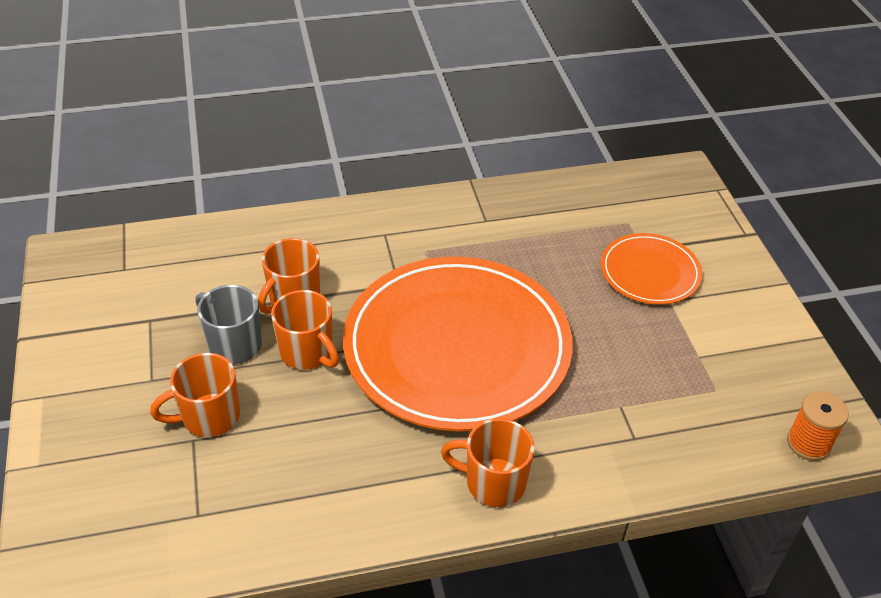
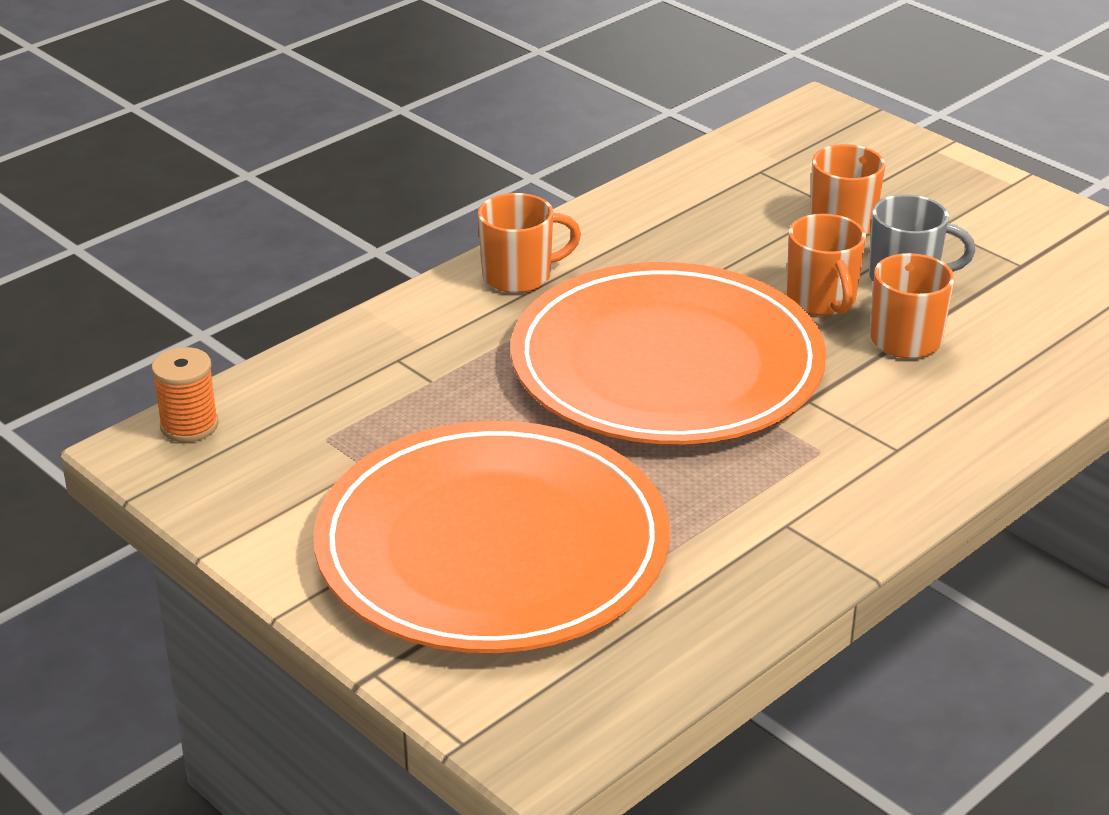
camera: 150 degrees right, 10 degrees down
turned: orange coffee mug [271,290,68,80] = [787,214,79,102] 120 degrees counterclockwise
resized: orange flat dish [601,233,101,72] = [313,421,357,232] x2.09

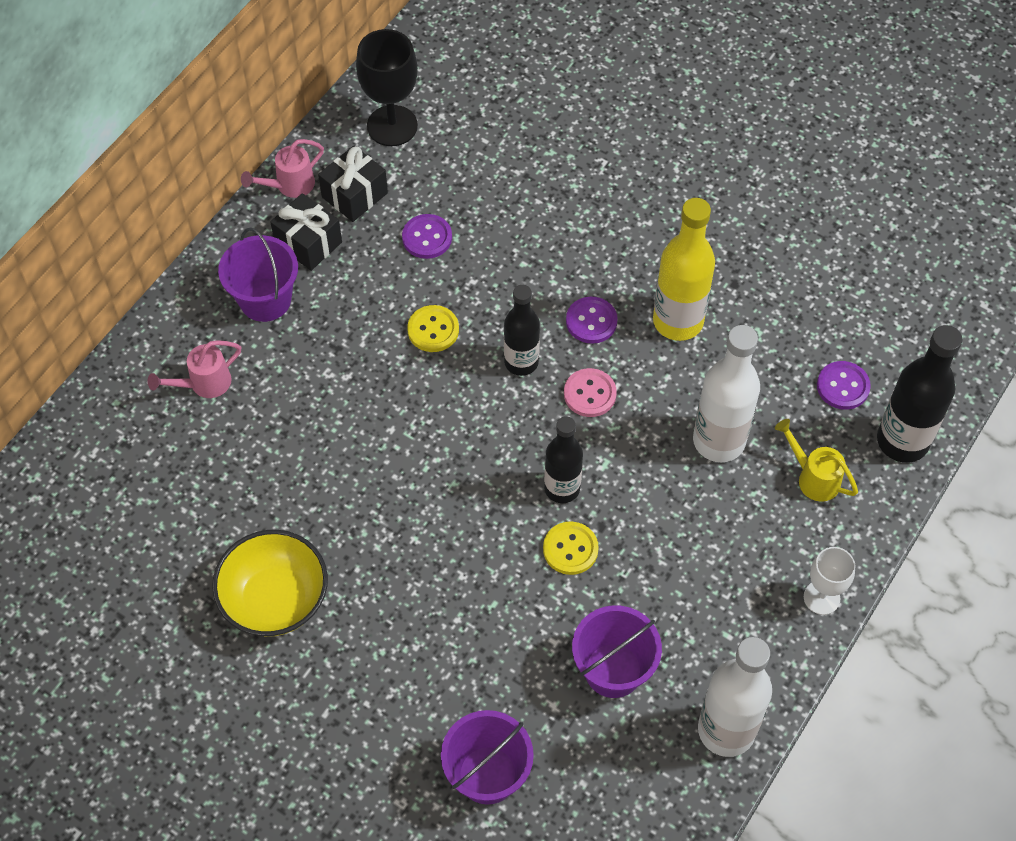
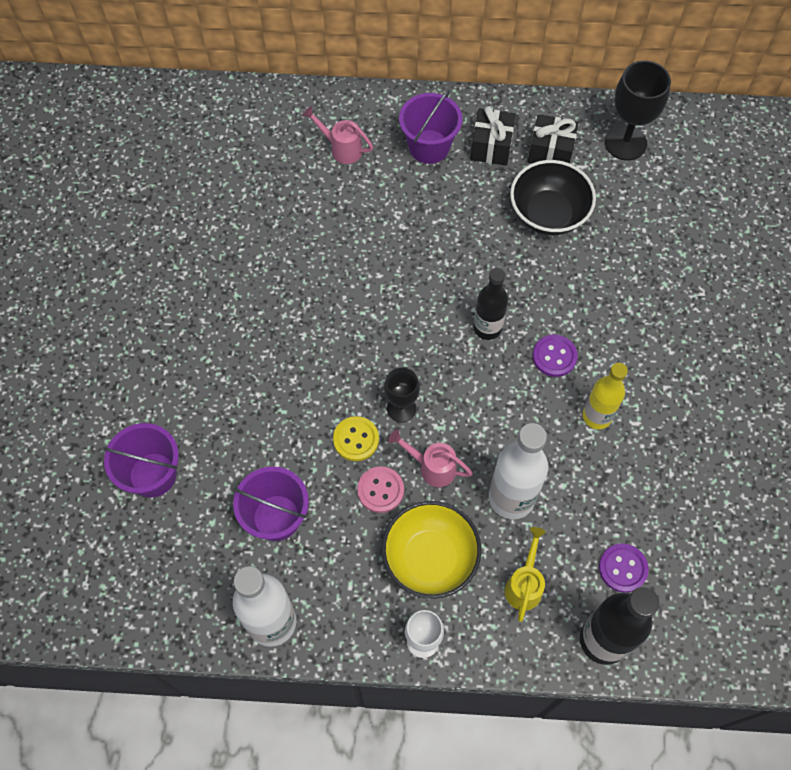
camera: 60 degrees right, 5 degrees up
removed: bright yellow sewing button [407,305,52,47]
moved: rose-pink sewing button [564,368,53,49] to [357,466,47,47]; bright yellow serving bowl [212,530,116,106] to [382,501,99,98]; rose-pink sprinkling can [241,139,83,59] to [388,430,85,57]
replaced: black flask [544,416,39,87] to black goblet [384,368,36,54]; royal purple sewing button [402,214,50,45] to black serving bowl [510,160,86,75]
resized: bright yellow flask [653,198,62,143] = [583,363,45,66] x0.66

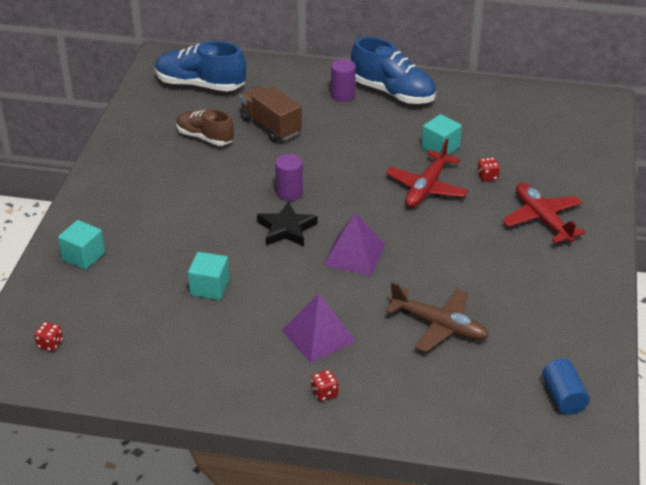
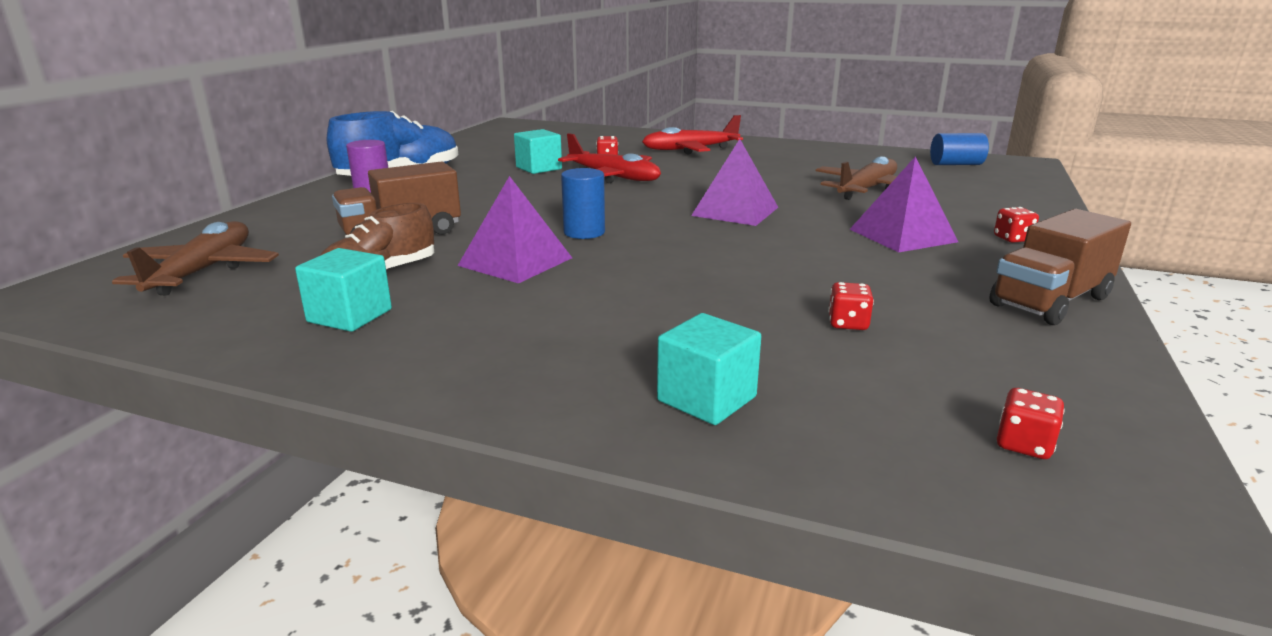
camera: 80 degrees left, 15 degrees down
removed: black five-pointed star [257,202,61,44]
added: royal purple pyramid [457,176,115,107]; red die [828,282,46,48]; russet lorry [989,209,142,116]
moved: teal block [188,252,41,48] to [295,248,97,84]
replaced: blue lace-up shoe [155,41,91,50] to russet toy plane [112,221,167,74]
recoloured: royal purple cylinder shape [275,154,28,47] to blue cylinder shape [561,168,44,71]

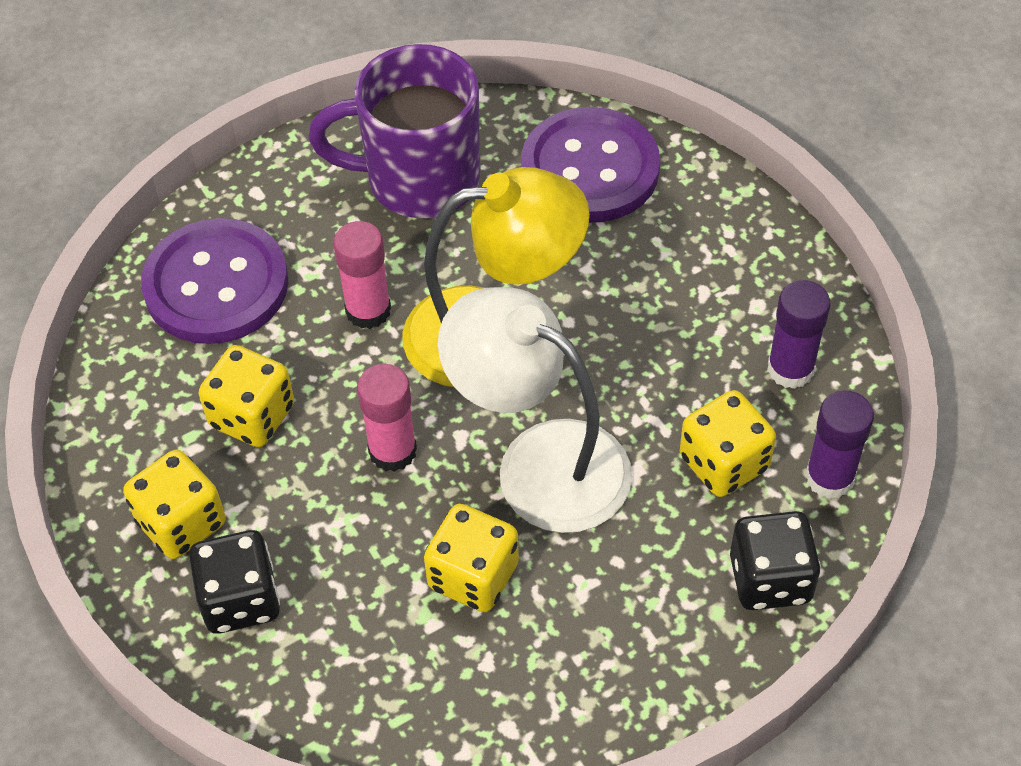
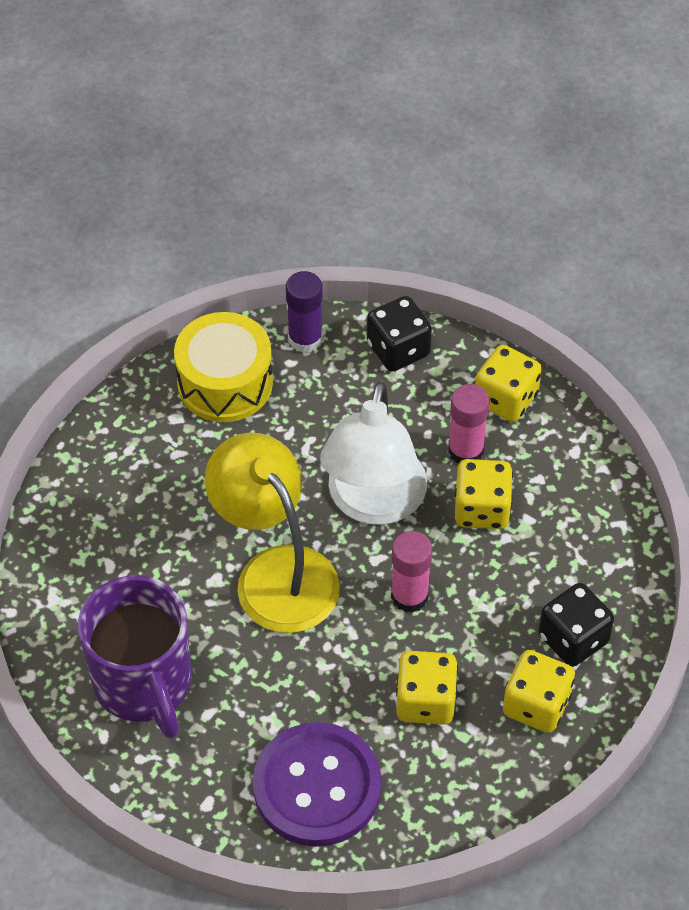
camera: 115 degrees left, 0 degrees up
removed: royal purple sewing button [521,107,139,116]
moved: rose-pink stick of glue [333,221,58,108] to [448,384,42,79]; bright yellow die [680,390,96,107] to [475,345,67,77]
replaced: royal purple stick of glue [767,280,63,109] to bright yellow toy drum [174,312,99,110]

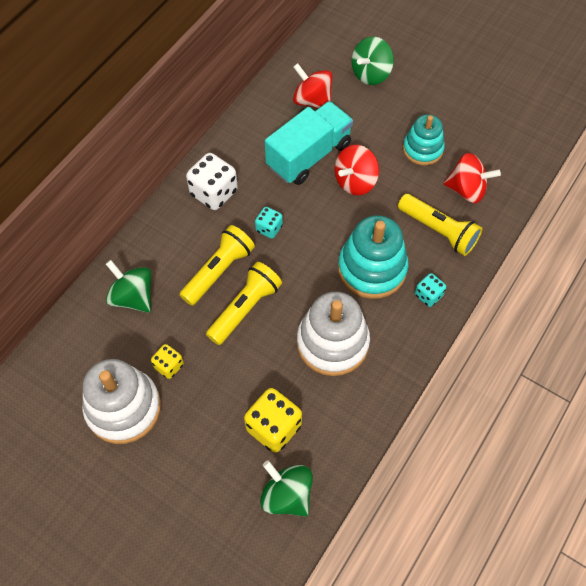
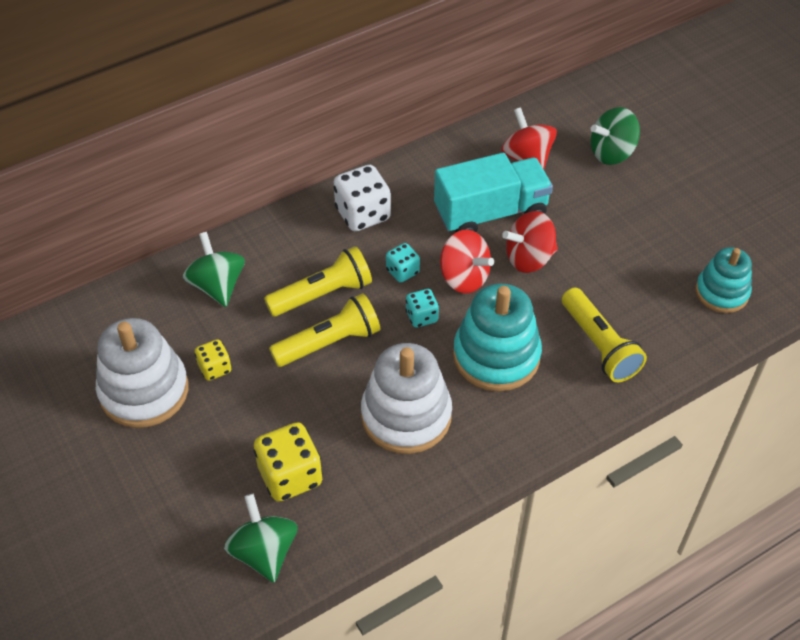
camera: 25 degrees right, 10 degrees down
moved: teal die [415,273,31,34] to [405,289,34,39]; red toy top [444,153,57,50] to [440,230,54,64]; teal stacking rings [403,115,42,50] to [696,247,56,66]

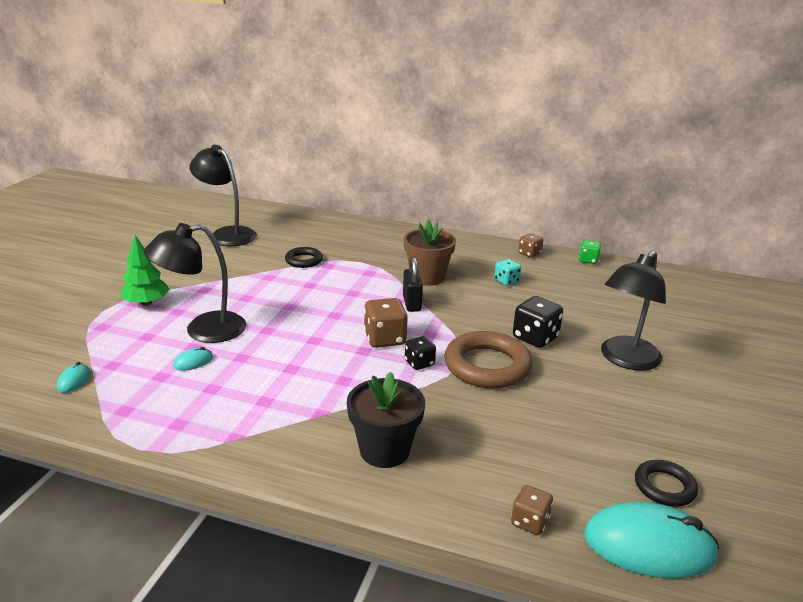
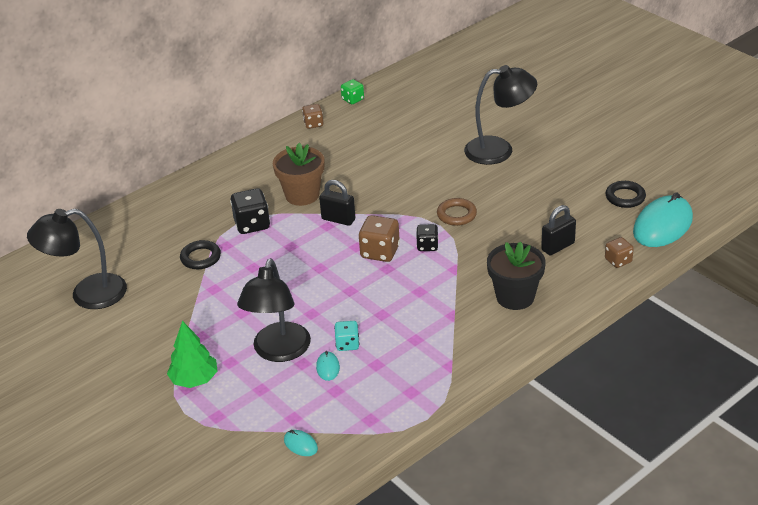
camera: 55 degrees left, 10 degrees up
added: black padlock [541,205,35,51]
moved: black die [513,296,50,52] to [230,188,40,46]; teal die [494,259,27,27] to [334,321,25,30]
turned: black reading lamp [601,250,65,121] = [464,65,73,100] 75 degrees counterclockwise
resized: russet torus [444,331,88,57] = [437,198,40,28] x0.55

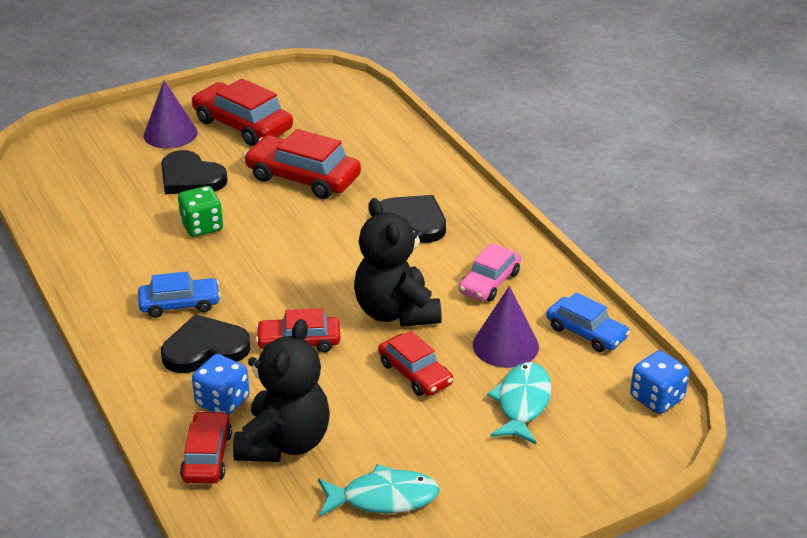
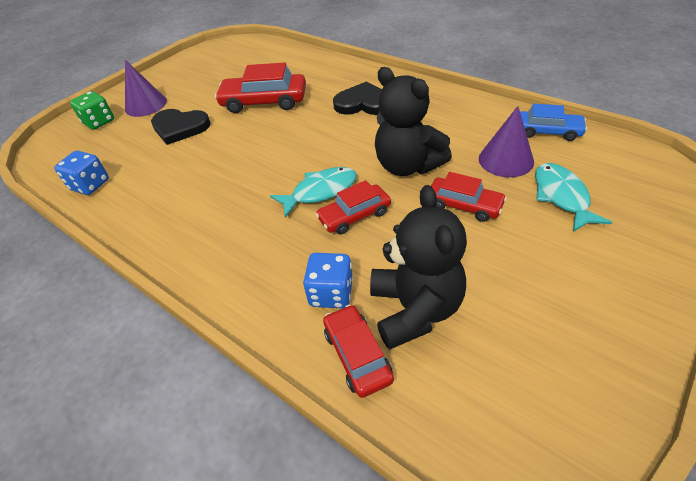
camera: 20 degrees left, 10 degrees up
removed: blue car [138,271,83,47]; black heart [161,314,90,59]; red car [192,78,101,68]; rose-pink car [459,243,62,58]
moved: blue die [630,351,59,63] to [54,151,55,44]; leaf-green die [178,186,45,51] to [70,91,44,39]; teal fish figure [318,464,122,53] to [270,167,87,51]

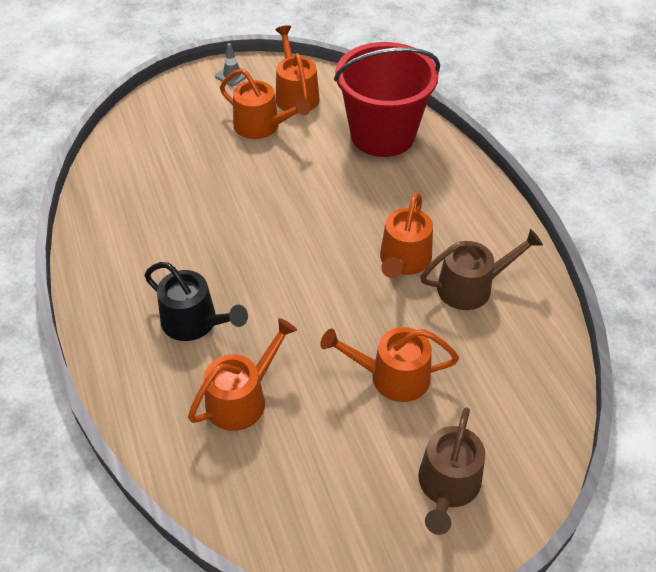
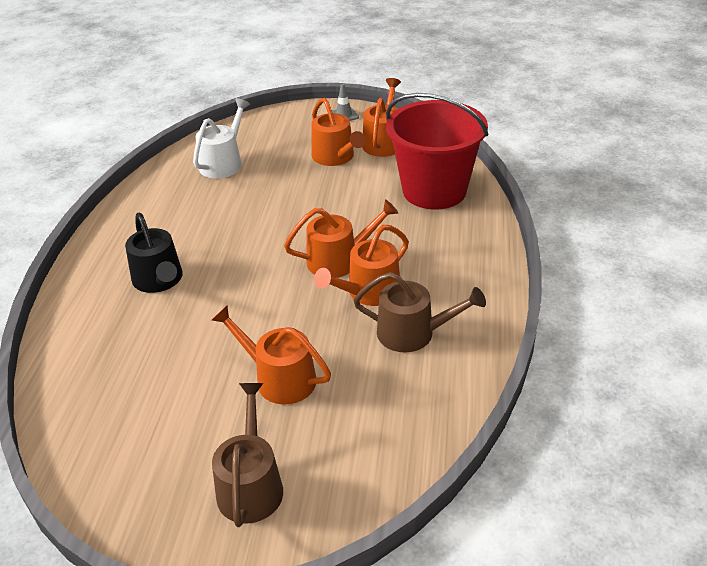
camera: 30 degrees right, 10 degrees down
added: white sprinkling can [193,98,57,80]
moved: orange sprinkling can [188,318,109,113] to [284,199,114,79]
turned: russet sprinkling can [418,407,67,128] = [212,383,71,144] 135 degrees clockwise

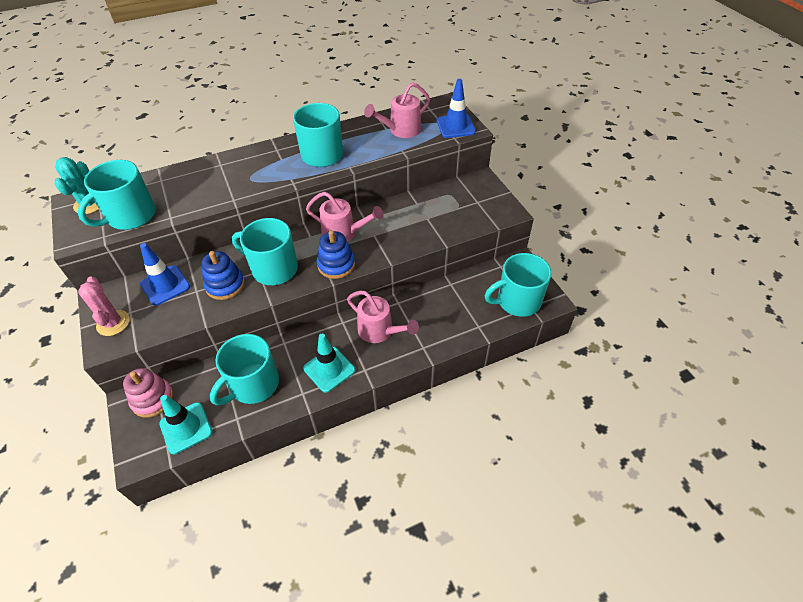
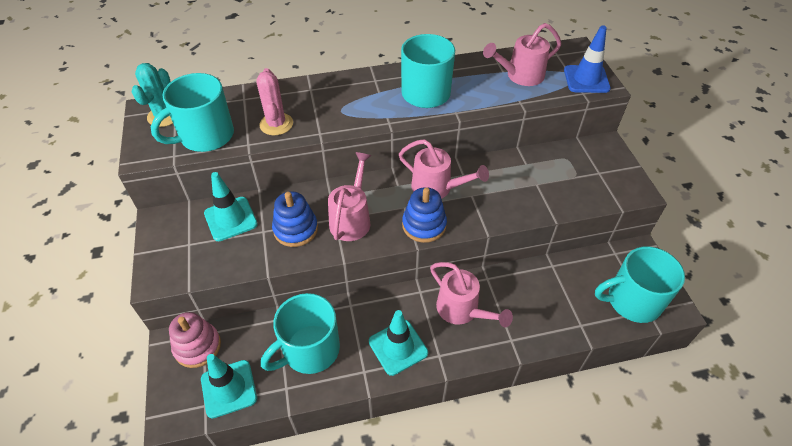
camera: 10 degrees right, 0 degrees up
moved: rose-pink saguaro cactus [78,276,52,60] to [256,68,37,67]
replaced: teal coffee mug [232,218,66,67] to rose-pink sprinkling can [328,152,43,89]
recoloured: blue safety cone [140,243,50,63] to teal safety cone [204,172,54,69]

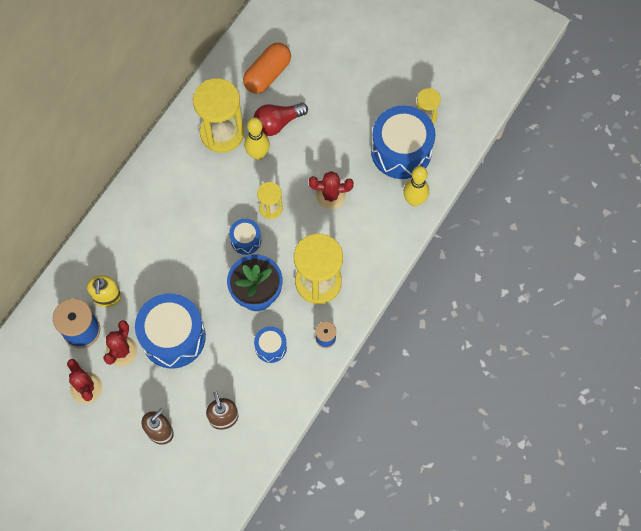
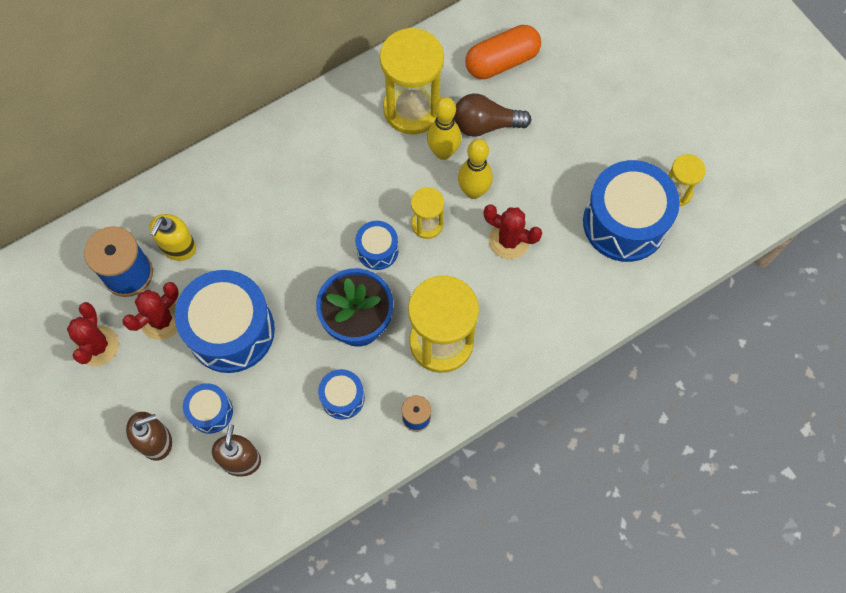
camera: 25 degrees right, 0 degrees up
added: blue toy drum [183,383,50,51]
moved: bright yellow tenpin [403,166,26,40] to [458,139,35,60]
recoloured: red lightbulb [254,103,54,33] to russet lightbulb [453,93,79,44]

